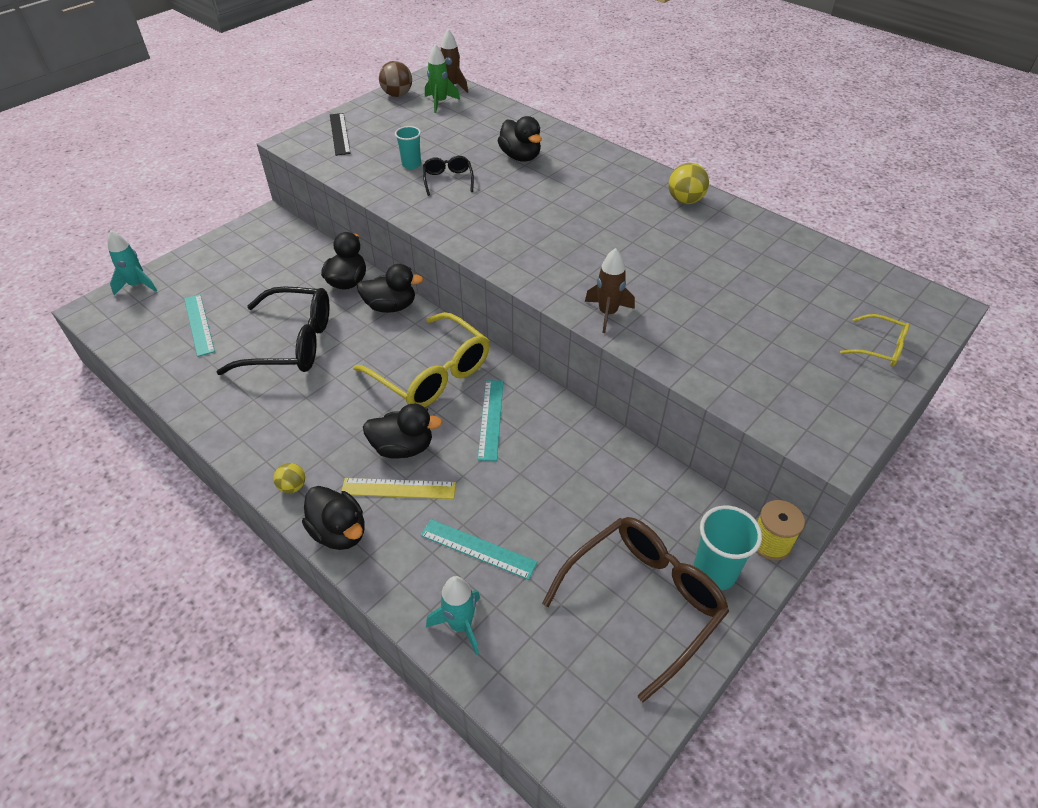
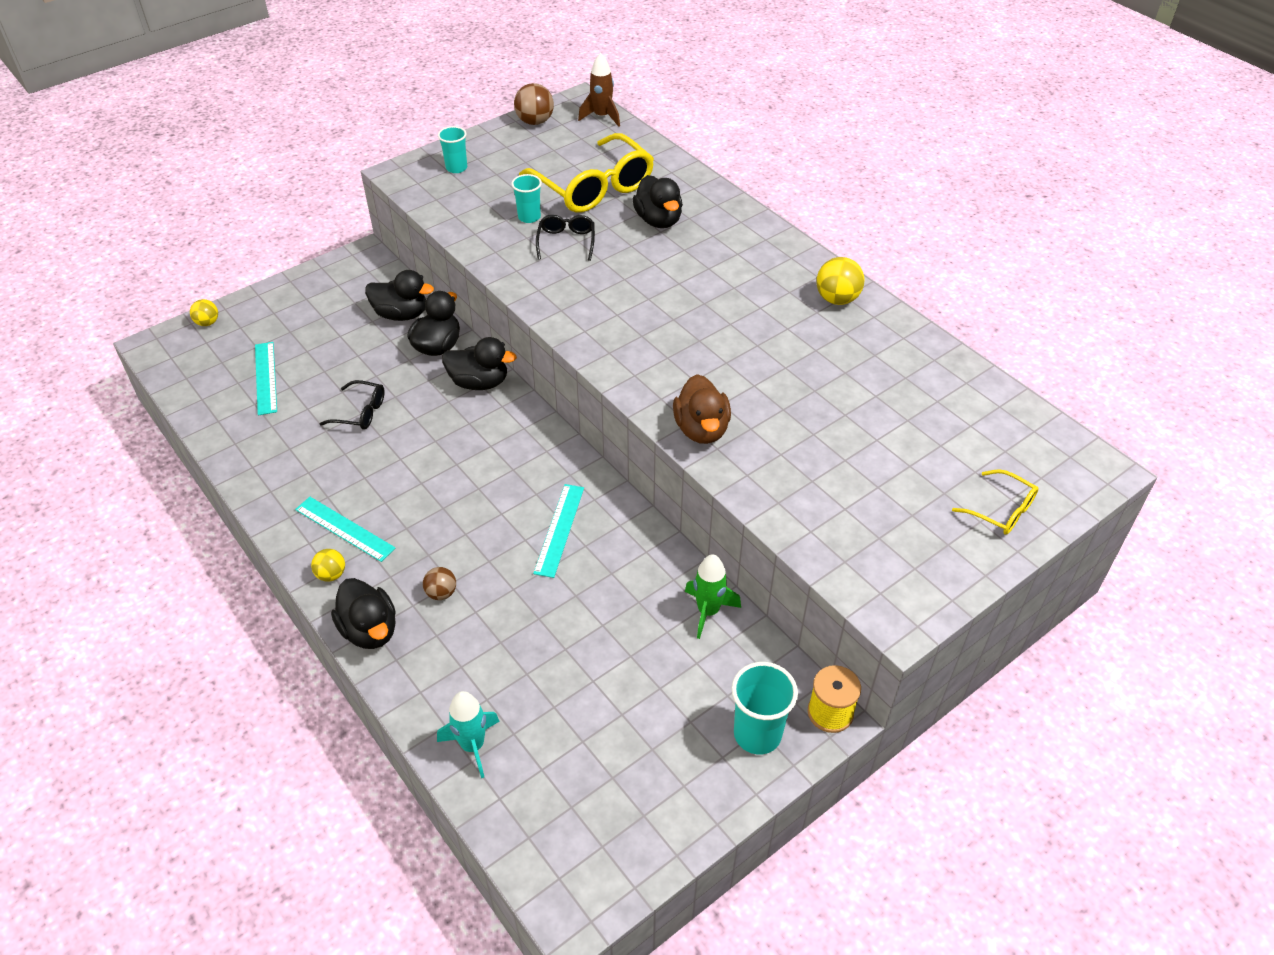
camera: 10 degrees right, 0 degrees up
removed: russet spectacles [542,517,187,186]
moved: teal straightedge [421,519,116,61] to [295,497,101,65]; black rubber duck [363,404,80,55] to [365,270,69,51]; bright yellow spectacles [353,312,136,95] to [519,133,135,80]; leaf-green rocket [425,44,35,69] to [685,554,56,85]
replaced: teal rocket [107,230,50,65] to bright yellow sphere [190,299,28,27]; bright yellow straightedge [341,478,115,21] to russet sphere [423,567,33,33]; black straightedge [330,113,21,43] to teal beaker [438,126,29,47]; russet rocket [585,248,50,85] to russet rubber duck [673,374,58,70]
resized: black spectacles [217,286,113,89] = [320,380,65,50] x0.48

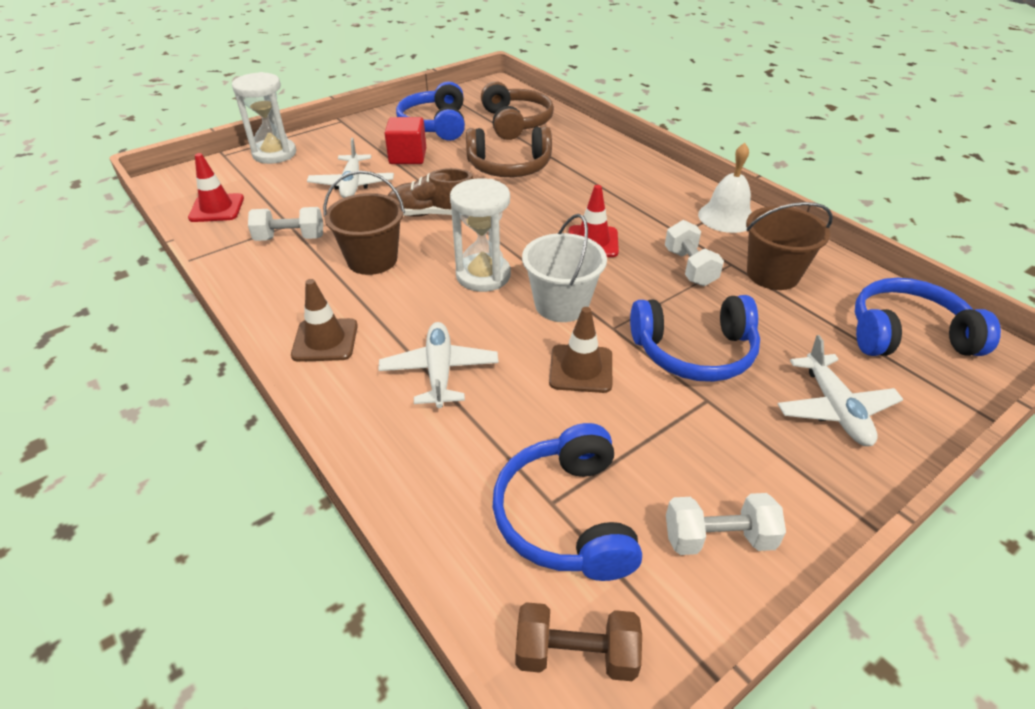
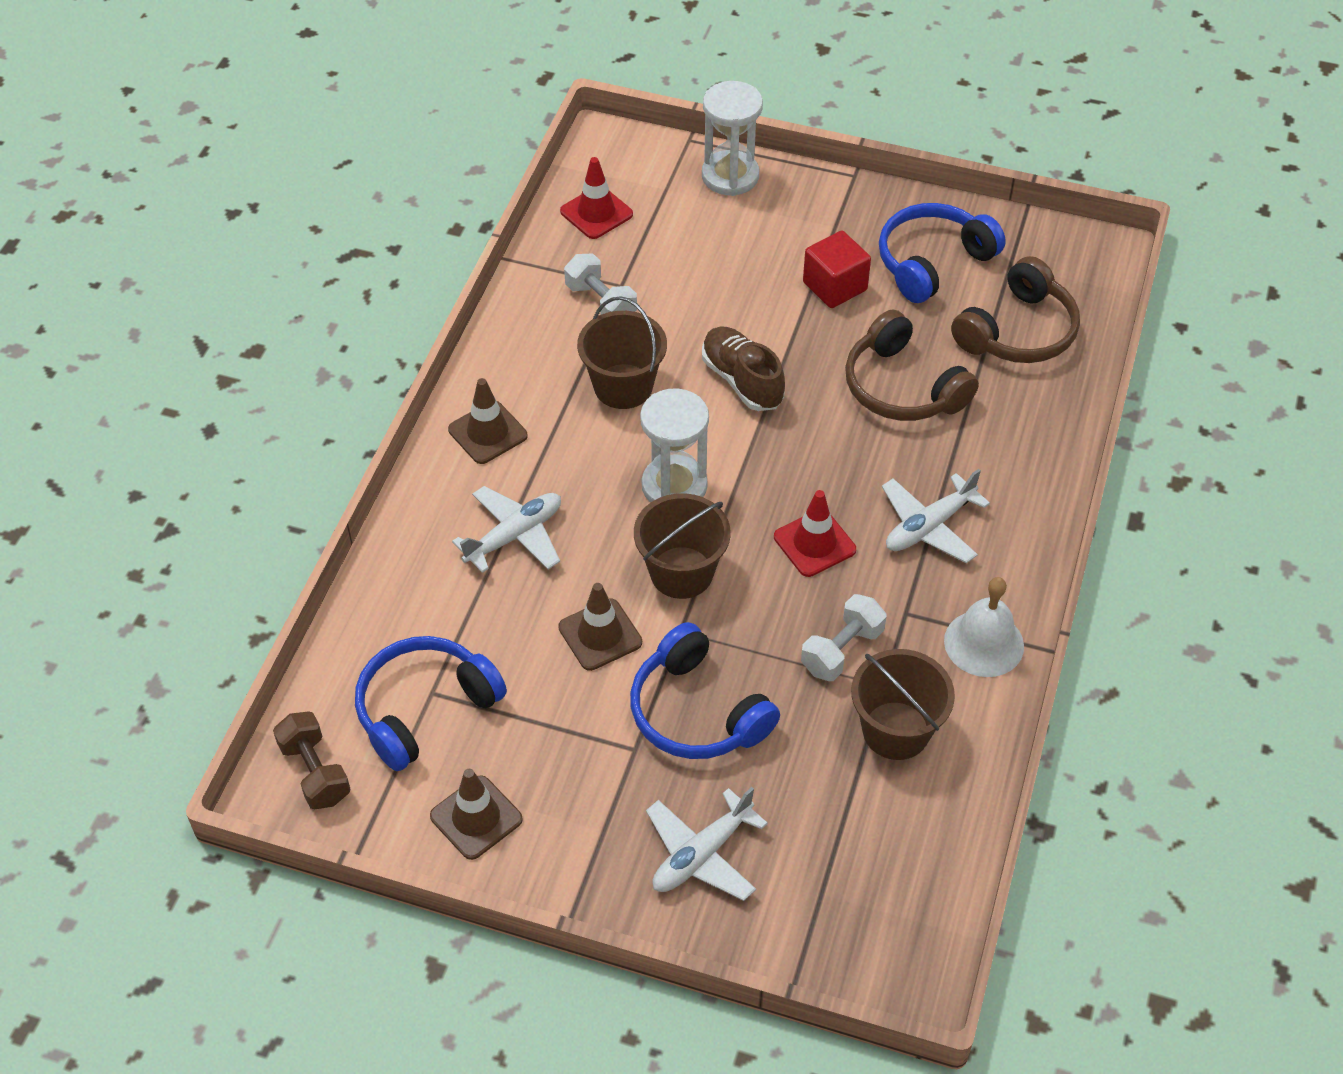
camera: 55 degrees right, 10 degrees up
removed: blue headphones [855,278,146,78]
moved: white toy plane [307,138,87,60] to [882,469,108,94]
replaced: white dumbbell [666,493,120,62] to russet safety cone [430,769,93,91]
recoloured: white pail [522,214,85,108] to russet pail [634,493,97,106]

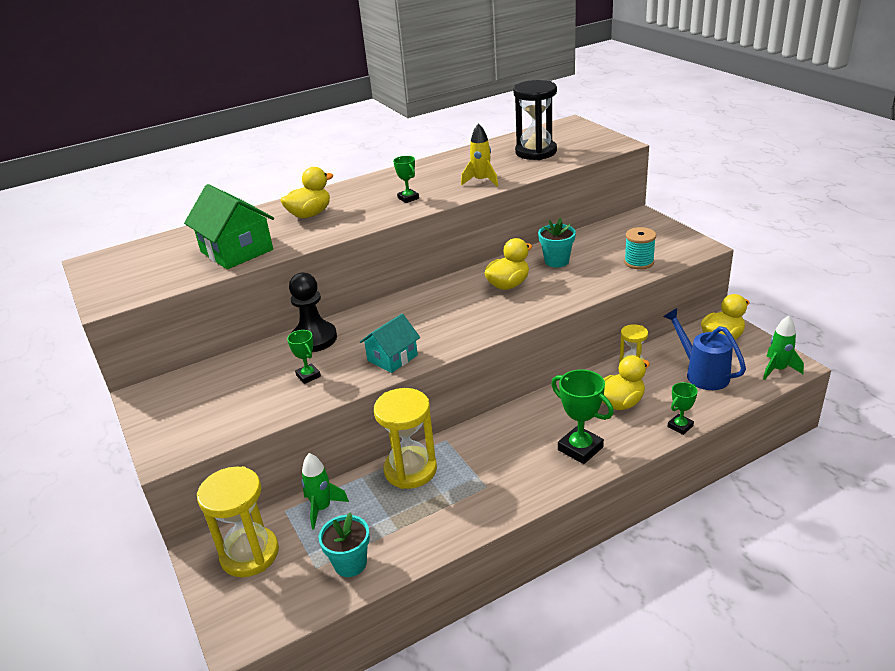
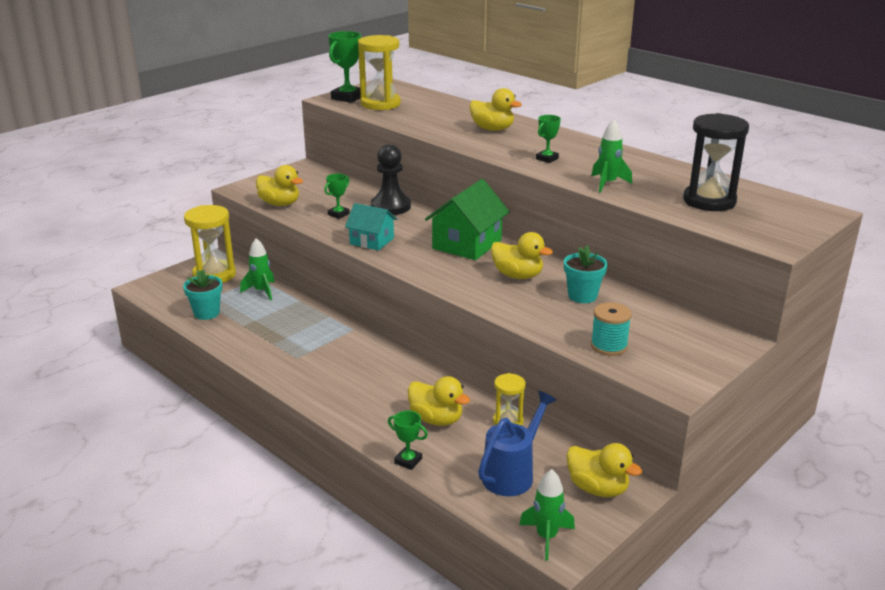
camera: 70 degrees right, 5 degrees down
added: bright yellow rubber duck [256,165,47,41]
moved: leaf-green award cup [551,369,63,95] to [328,31,33,72]; bright yellow sandglass [374,388,63,101] to [358,35,43,75]; leaf-green cottage [184,184,90,85] to [425,179,85,81]
recoloured: bright yellow rocket [461,123,37,64] to leaf-green rocket [591,119,41,74]

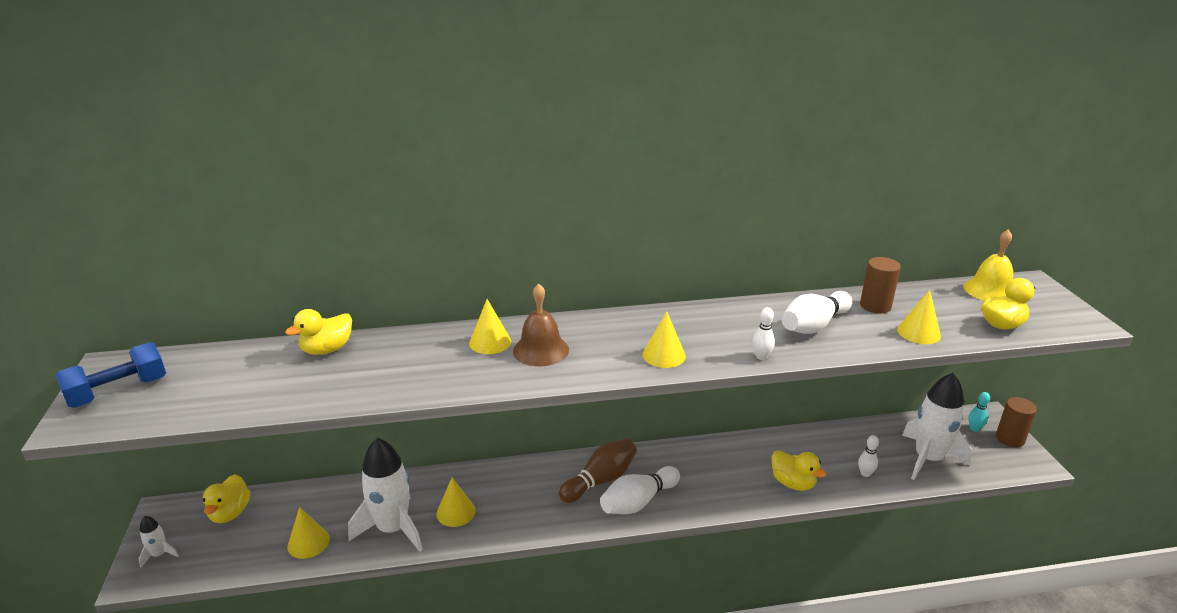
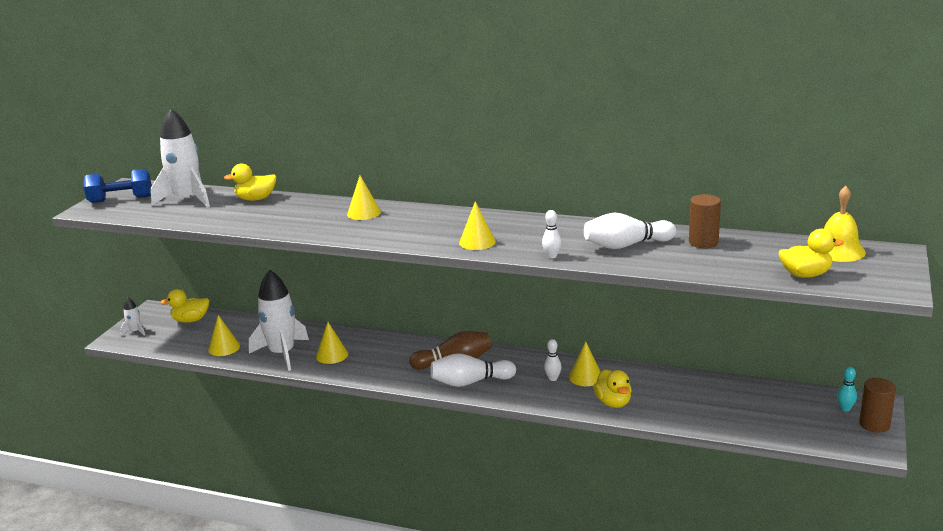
camera: 30 degrees right, 5 degrees down
removed: russet bell [513,284,56,82]
moved: white rocket [902,373,70,107] to [151,108,59,99]; white tenpin [858,435,21,42] to [544,339,18,42]; bright yellow cone shape [897,290,44,54] to [569,342,32,44]
turned: bright yellow rubber duck [203,474,47,49] = [160,289,49,34] 45 degrees clockwise

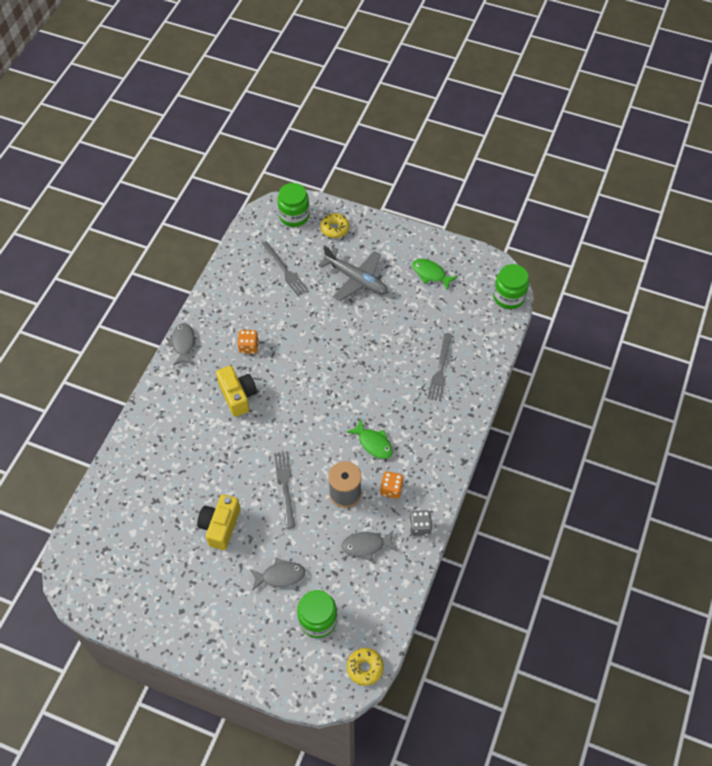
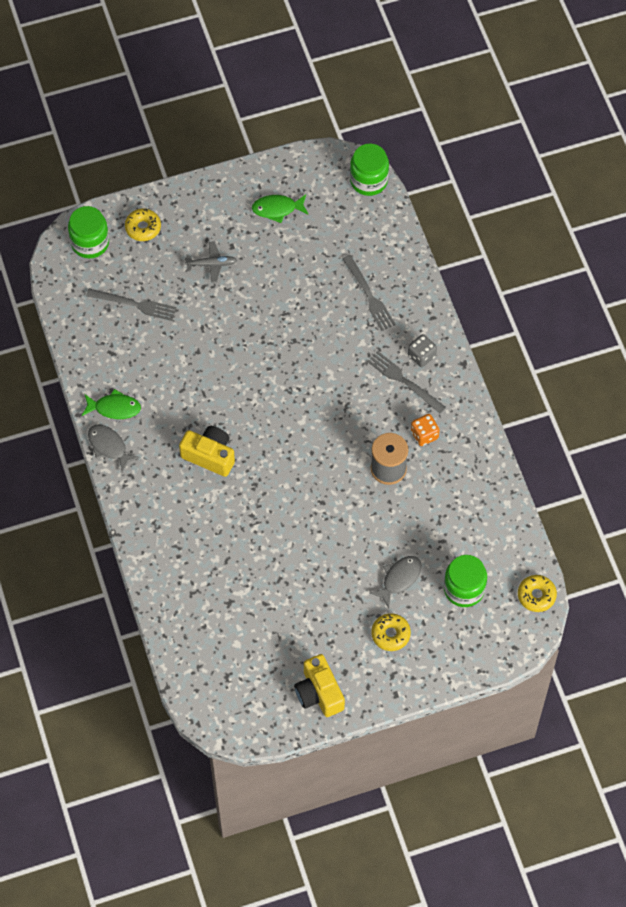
camera: 40 degrees left, 5 degrees up
removed: orange die [237,330,22,24]; ash-grey fish figure [342,530,55,31]
added: bright yellow glazed donut [371,613,40,38]
moved: leaf-green fish figure [347,420,46,39] to [82,389,59,30]; bright yellow camera [197,494,44,56] to [294,654,51,63]; ash-grey table fork [274,451,21,78] to [367,351,79,63]; ash-grey die [409,510,23,26] to [408,334,29,33]
resized: ash-grey toy plane [318,245,70,56] = [185,241,52,42] x0.55

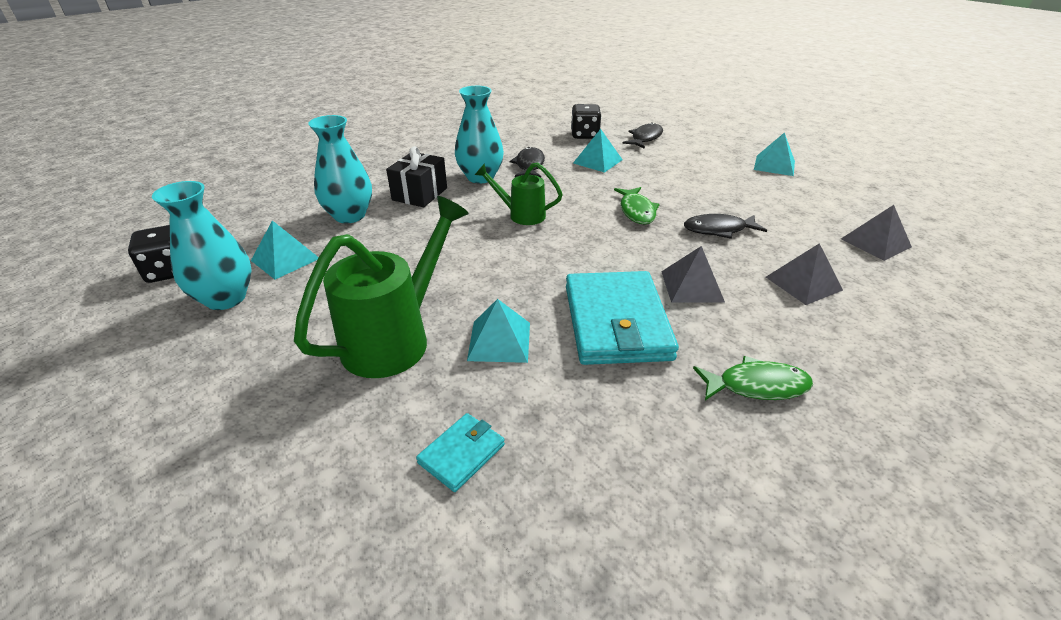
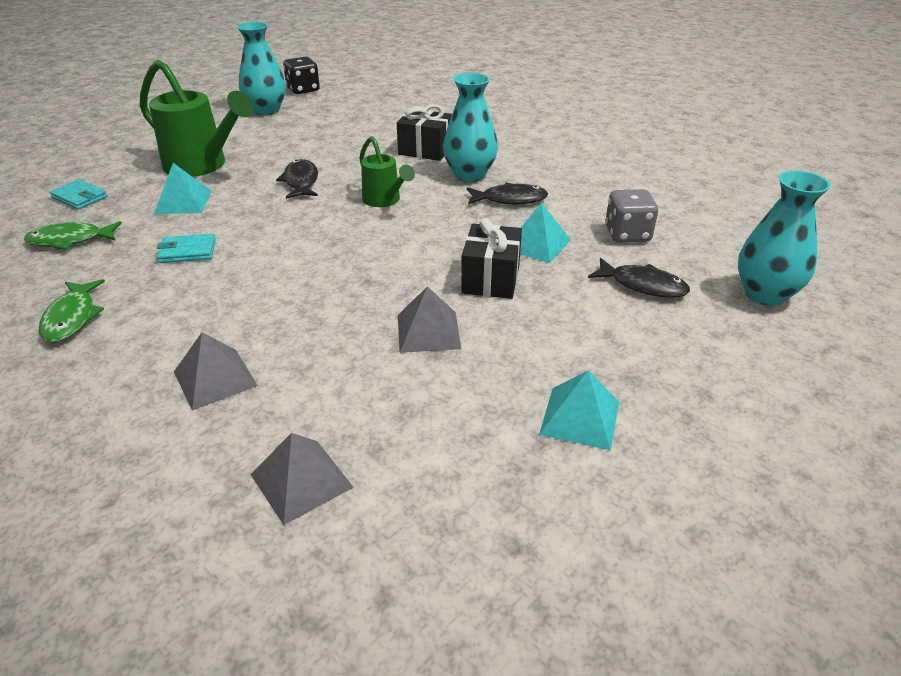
camera: 85 degrees right, 0 degrees up
removed: teal pyramid [251,220,67,59]
added: black present [461,218,61,81]
moved: leaf-green fish figure [614,187,46,37] to [24,221,98,29]; black fish figure [684,214,83,25] to [276,159,42,40]; ash-grey pyramid [661,246,64,56] to [398,286,63,67]; teal vase [308,115,64,108] to [738,171,93,135]
recoloured: black die [571,104,31,35] to ash-grey die [605,189,53,53]
turned: leaf-green sprinkling can [475,162,88,63] = [359,136,56,71] 135 degrees clockwise
resized: teal card wallet [566,271,113,94] = [157,233,59,30] x0.46

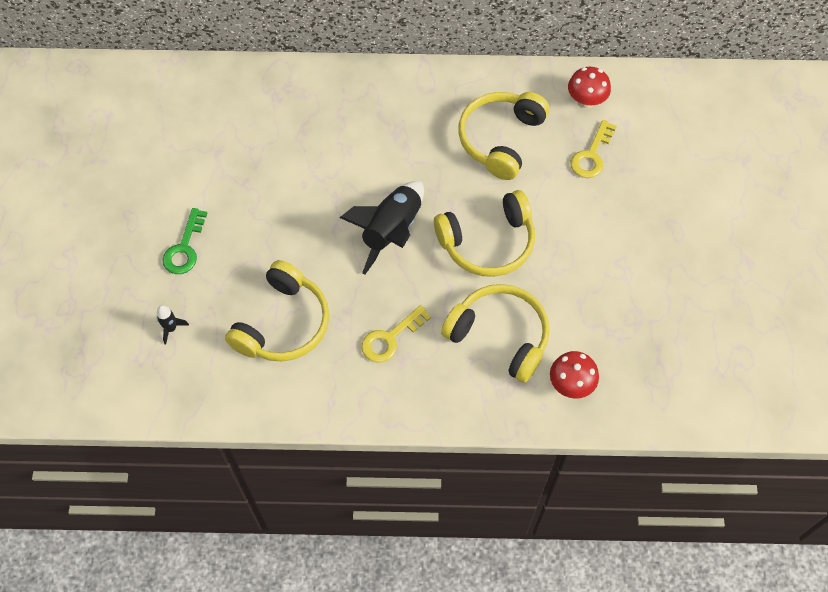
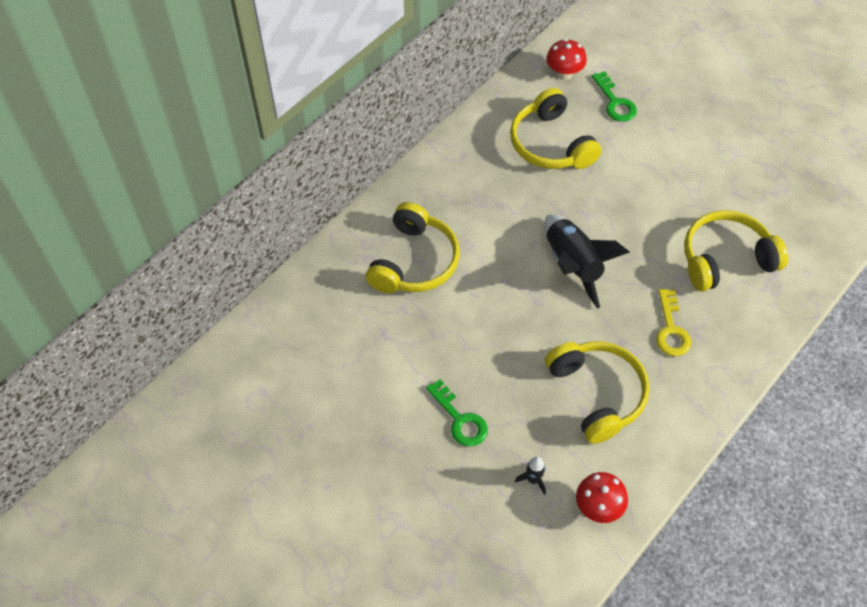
camera: 50 degrees left, 5 degrees down
moved: bright yellow headphones [434,190,101,87] to [366,202,94,91]; red mushroom [550,351,49,48] to [576,472,52,51]
recoloured: bright yellow key [571,120,46,58] to leaf-green key [592,71,45,51]

